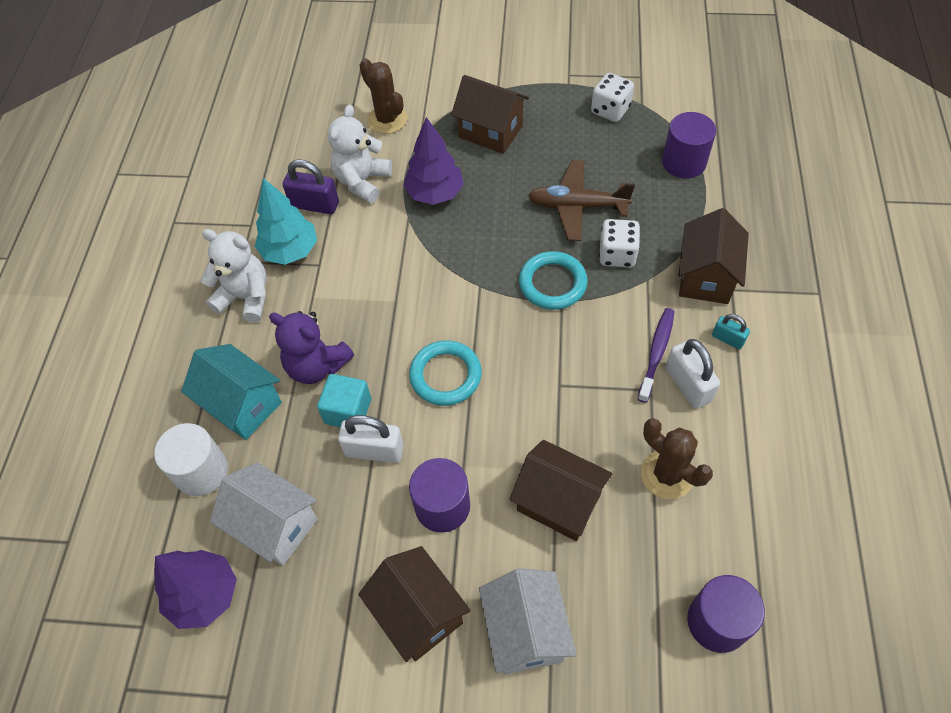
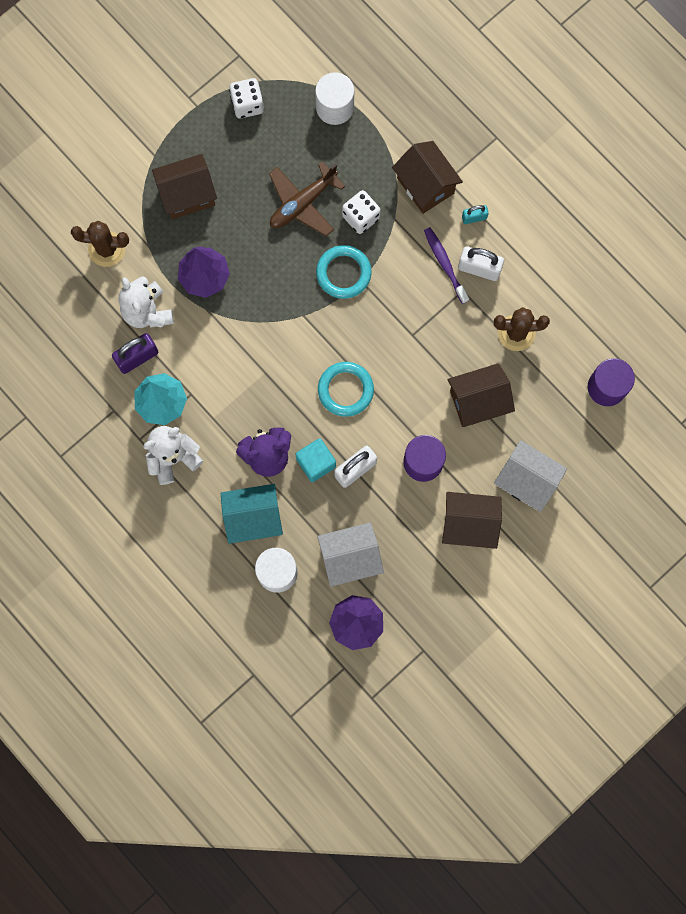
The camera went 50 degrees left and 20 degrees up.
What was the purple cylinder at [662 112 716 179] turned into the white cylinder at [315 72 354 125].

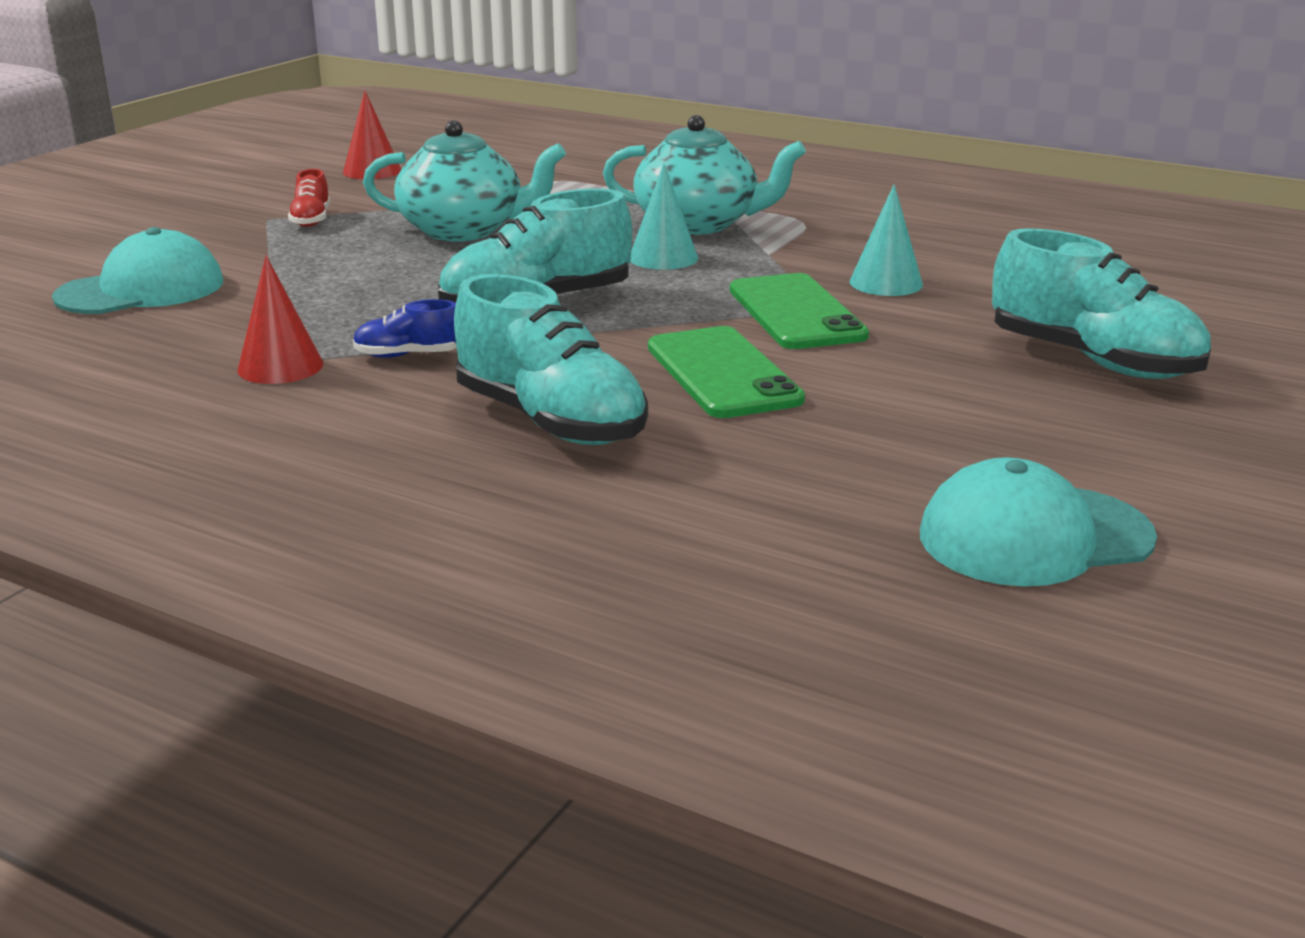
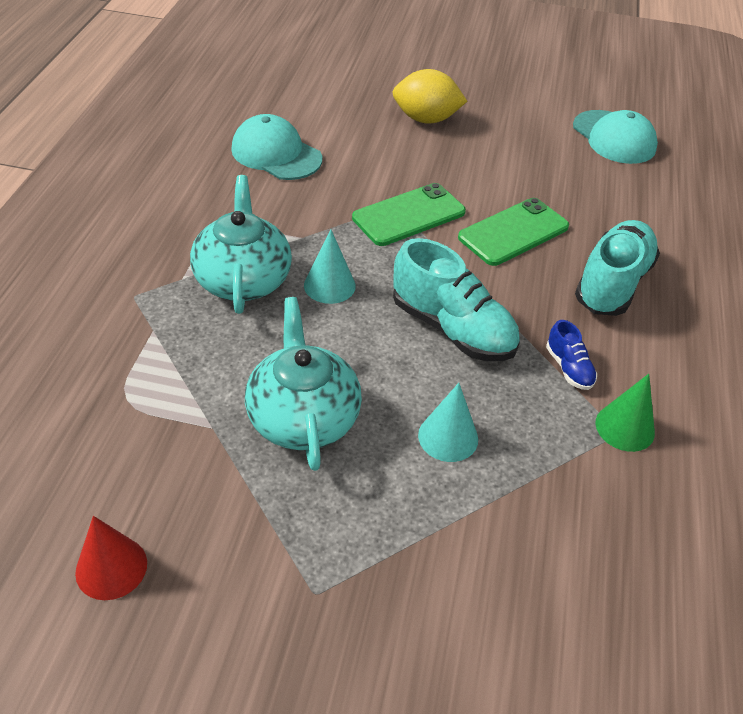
The camera went 110 degrees left and 20 degrees up.
The turquoise cap ended up elsewhere, having gone from [52 227 224 314] to [231 114 322 180].
What was the red cone at [237 256 324 384] turned into the green cone at [595 374 655 452].
The second view lost the red shoe at [288 169 330 227].
The turquoise cone ended up elsewhere, having gone from [849 184 923 296] to [418 383 478 462].
Where the turquoise shoe stood at [992 228 1211 379], the yellow lemon came to stand at [392 69 467 124].

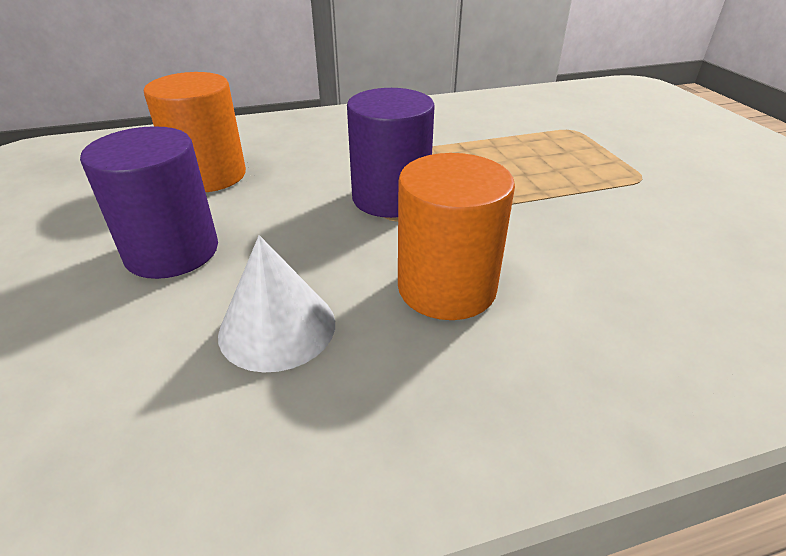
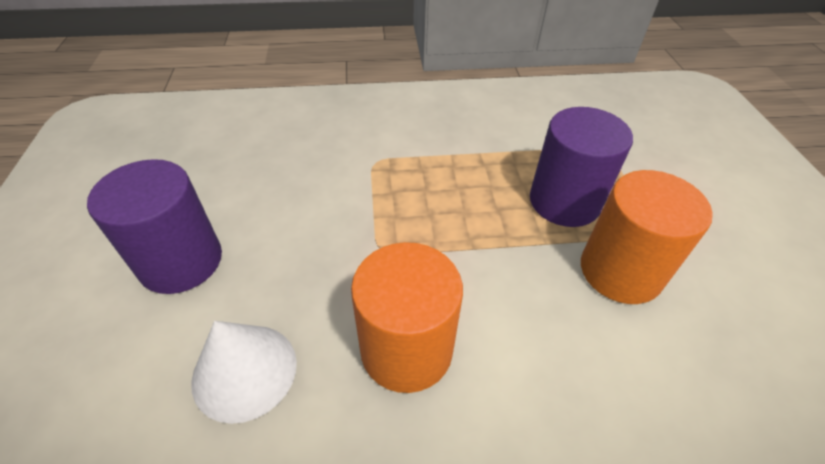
The camera went 10 degrees right and 10 degrees up.
The orange cylinder ended up elsewhere, having gone from [144 72 246 192] to [581 170 713 304].
The purple cylinder ended up elsewhere, having gone from [347 88 435 218] to [530 107 633 227].

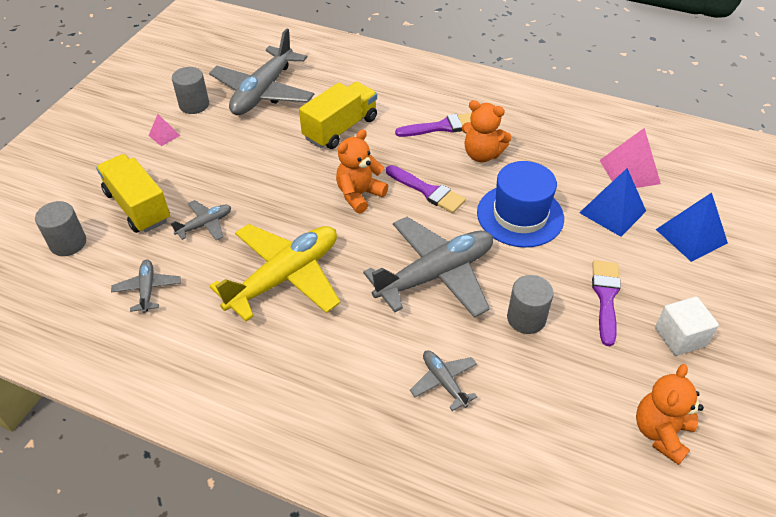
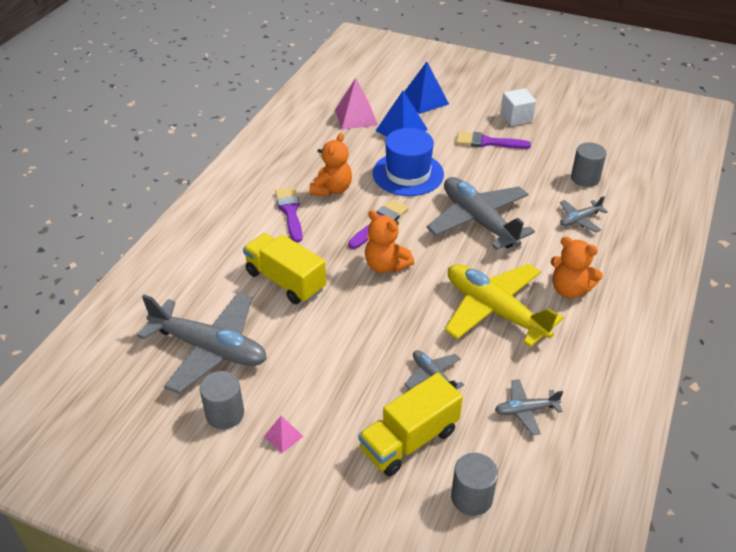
The camera went 90 degrees left and 5 degrees down.
The grey cylinder ended up elsewhere, having gone from [507 275 554 334] to [571 142 606 187].
The orange teddy bear ended up elsewhere, having gone from [636 364 704 465] to [551 236 603 299].

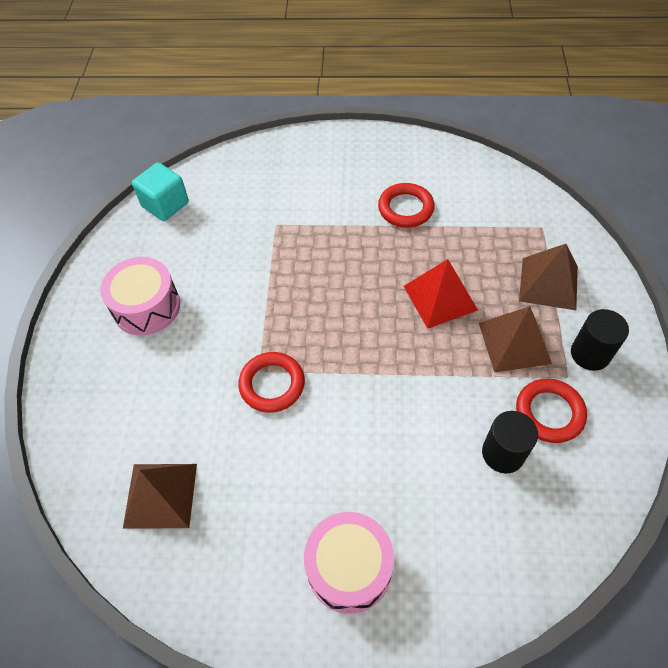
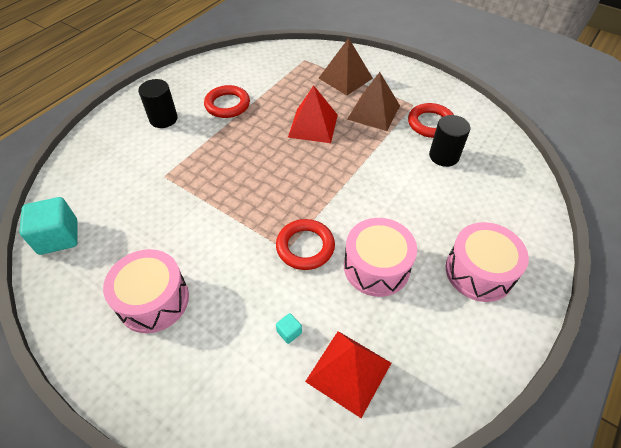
The camera went 60 degrees left and 5 degrees down.
What was the brown pyramid at [123 464 197 529] turned into the red pyramid at [305 331 391 418].
The black cylinder ended up elsewhere, having gone from [571 309 629 371] to [138 79 178 128].
The second view gained the turquoise cube at [276 313 302 344].
The second view gained the pink drum at [344 218 417 297].

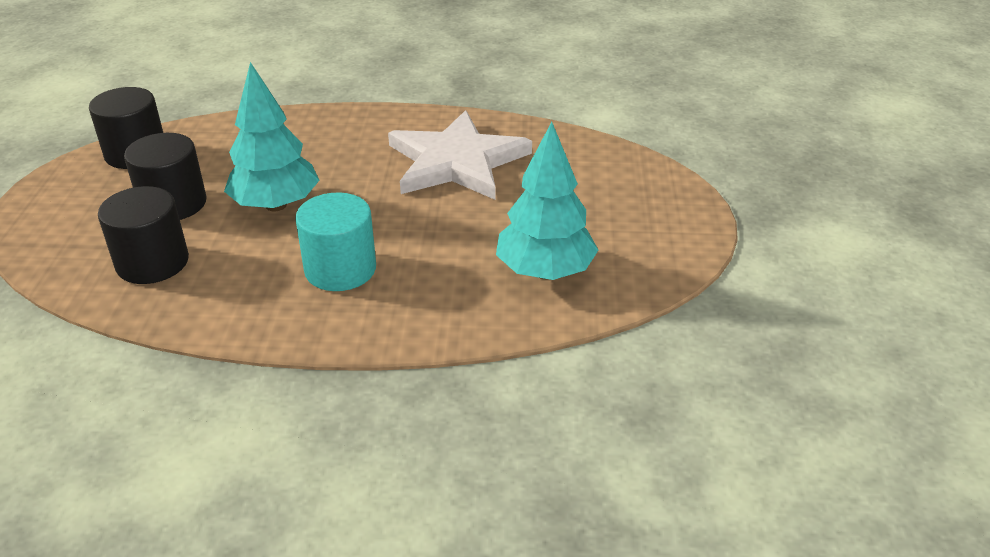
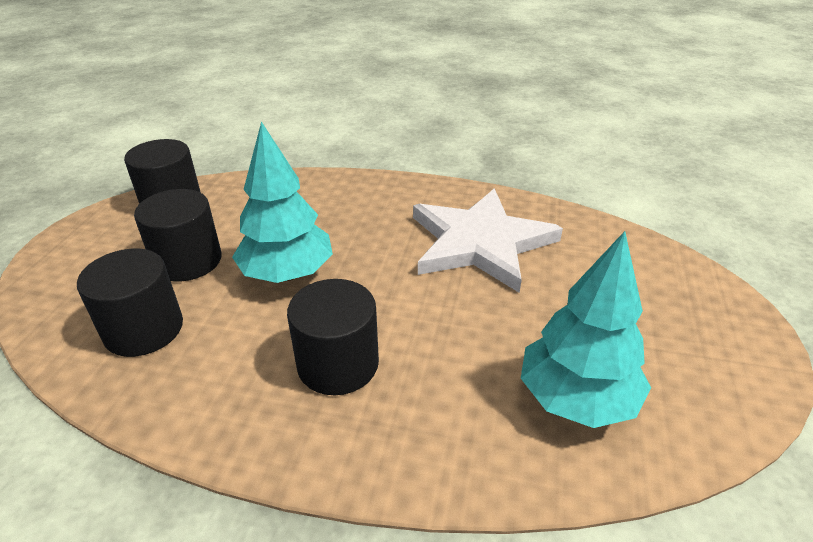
The camera went 10 degrees right and 0 degrees up.
What was the turquoise cylinder at [295 192 376 291] turned into the black cylinder at [287 279 379 395].

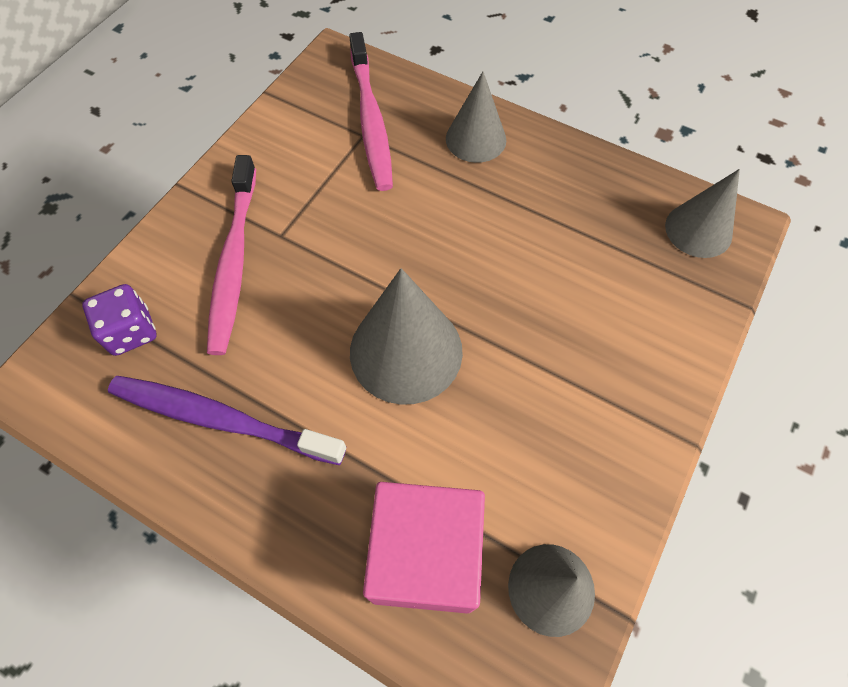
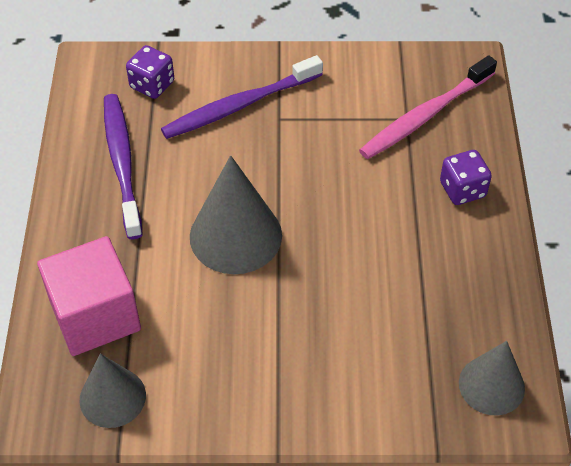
The camera went 60 degrees right and 10 degrees down.
What was the pink toothbrush at [207 155 256 355] turned into the purple toothbrush at [161 55 323 139].
Where the grey cone stood at [446 72 506 163], the purple dice came to stand at [440 150 492 205].

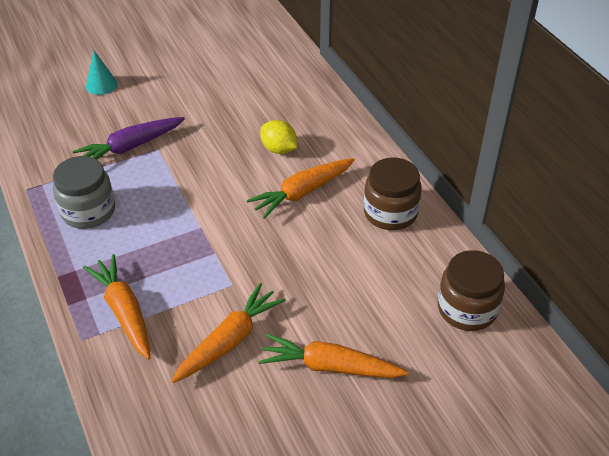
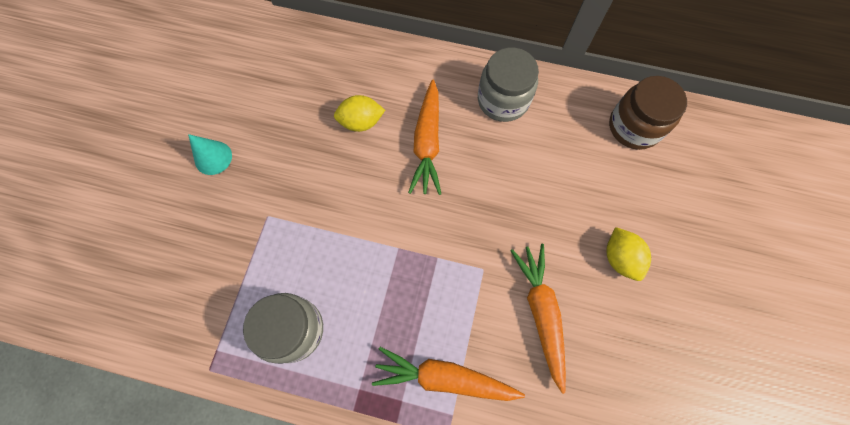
The camera went 50 degrees left and 25 degrees up.
The second view lost the purple carrot at [72 117 185 159].
The turquoise cone ended up elsewhere, having gone from [86 51 118 95] to [188 134 232 175].
Where the orange carrot stood at [259 334 409 378], the yellow lemon came to stand at [606 227 651 281].
What was the brown jar at [364 157 422 230] turned into the grey jar at [478 48 539 122].

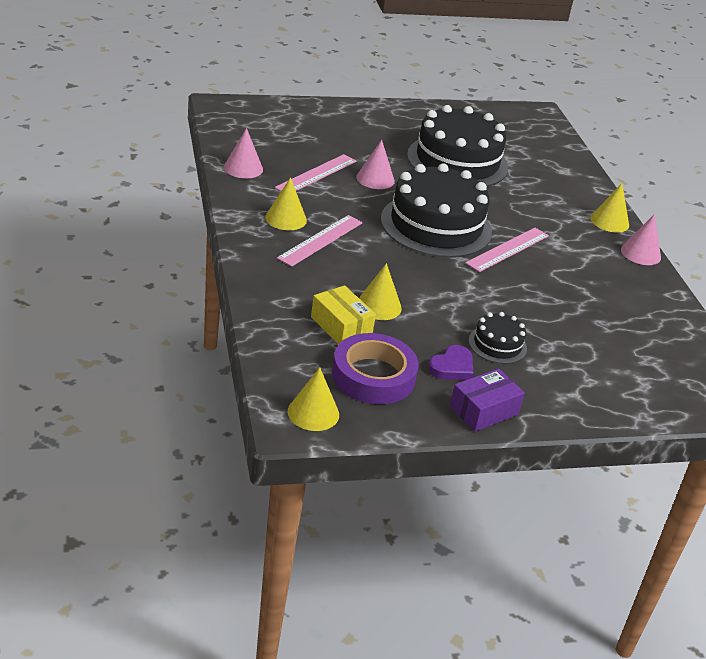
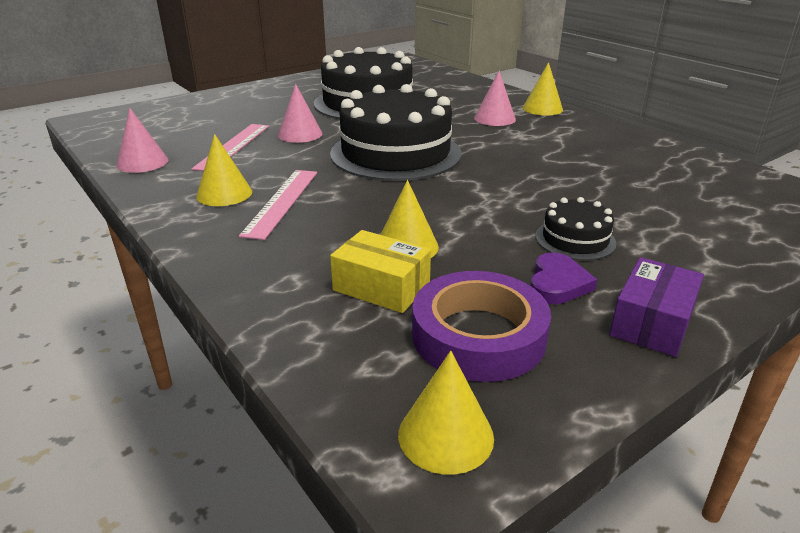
The camera went 20 degrees left and 5 degrees down.
The second view lost the pink ruler at [465 228 549 272].
The pink cone ended up elsewhere, having gone from [621 214 661 265] to [474 71 516 126].

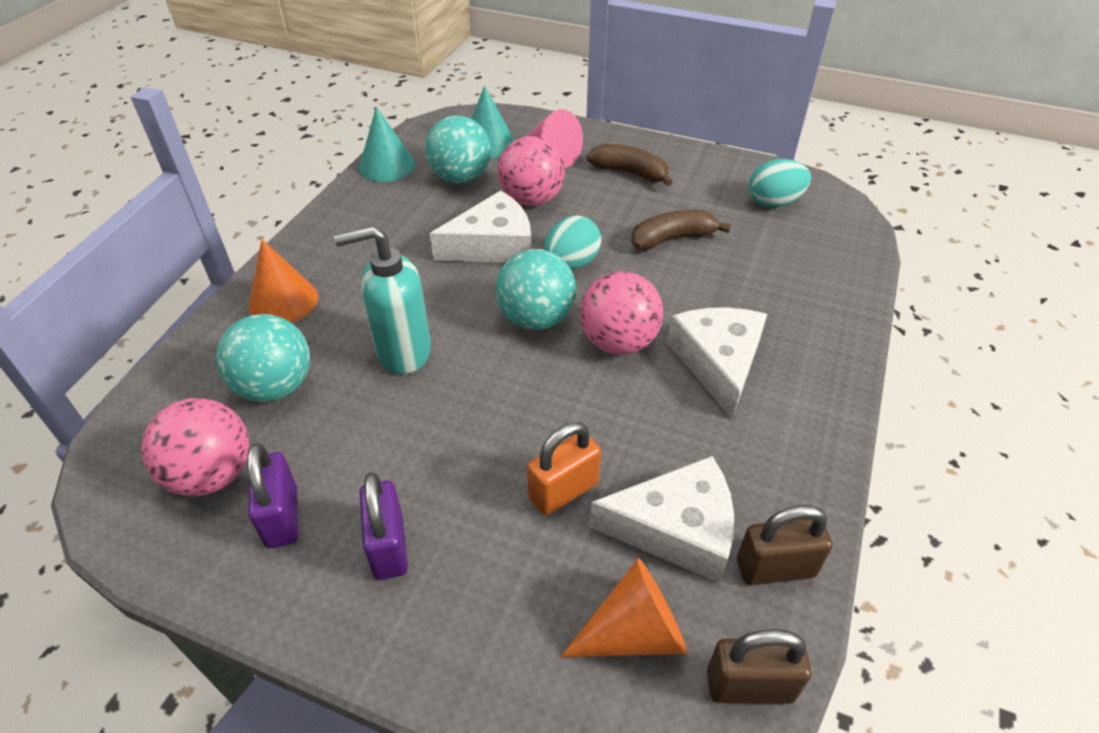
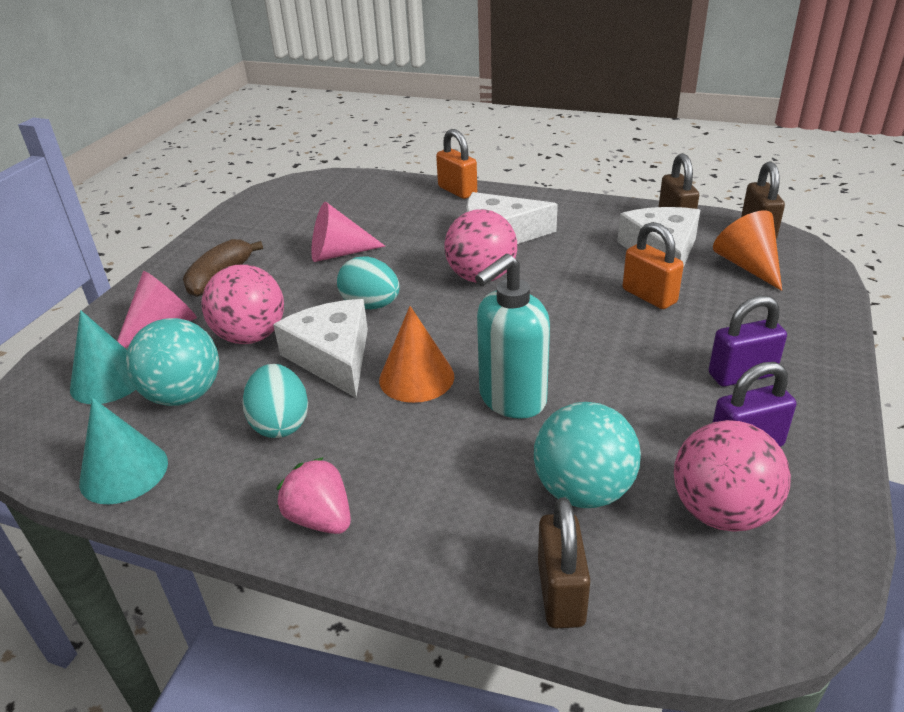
The camera went 90 degrees left and 10 degrees down.
The orange cone ended up elsewhere, having gone from [249 239 318 323] to [379 306 454 403].
The turquoise soap dispenser at [334 225 431 374] ended up facing another way, 60 degrees clockwise from before.
The second view lost the turquoise ball at [496 249 576 330].
Where the brown banana stood at [631 210 731 250], the pink cone came to stand at [311 202 385 262].
The turquoise egg ended up elsewhere, having gone from [749 159 811 207] to [242 364 308 438].
The second view gained the pink strawberry at [277 457 351 534].
The second view gained the orange padlock at [436 129 477 199].
The second view gained the brown padlock at [538 497 591 628].

